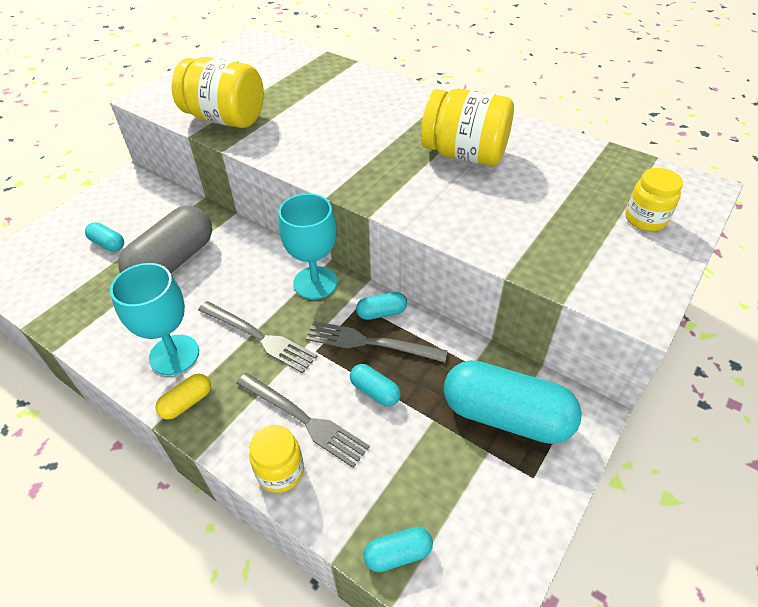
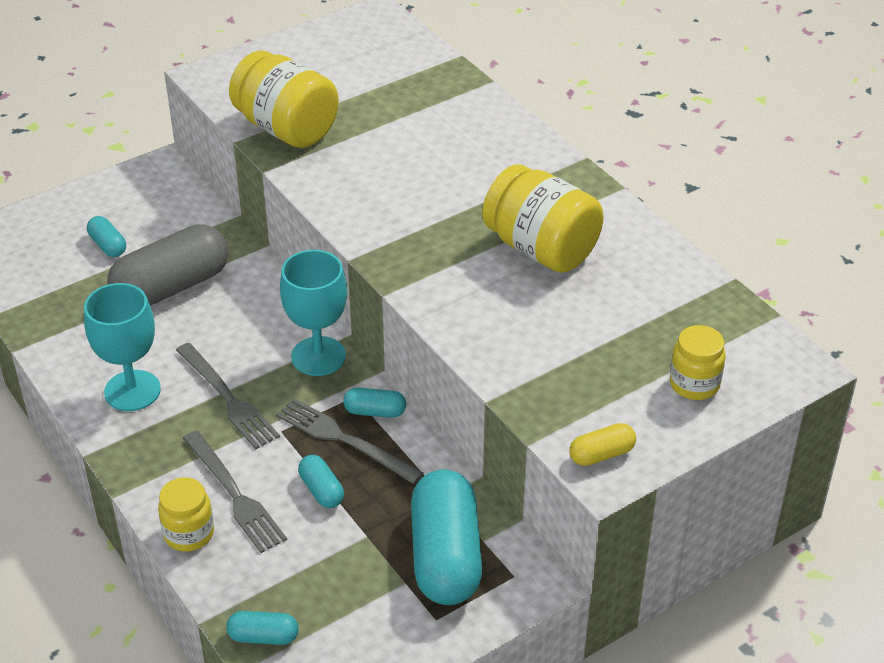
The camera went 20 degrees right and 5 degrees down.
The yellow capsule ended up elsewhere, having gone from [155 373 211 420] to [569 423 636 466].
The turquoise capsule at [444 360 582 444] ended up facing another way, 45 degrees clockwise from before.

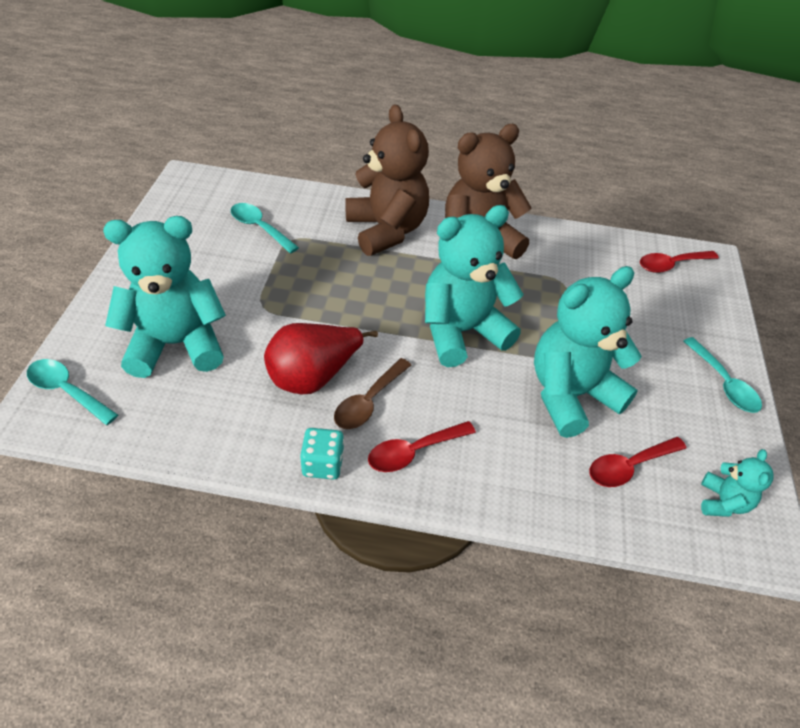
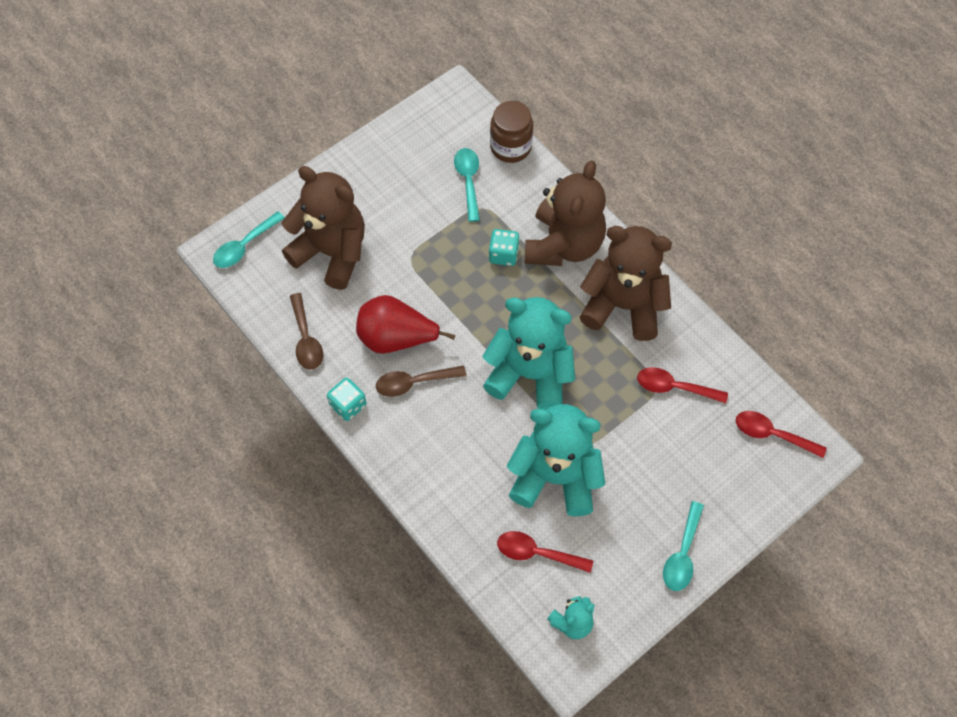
The camera went 45 degrees right and 15 degrees up.
The turquoise spoon at [27 359 118 425] ended up facing another way, 120 degrees counterclockwise from before.
What was the turquoise teddy bear at [103 216 226 378] turned into the brown teddy bear at [282 166 365 290].
The red spoon ended up elsewhere, having gone from [368 421 476 472] to [637 367 728 403].
The second view gained the brown spoon at [290 293 323 370].
The second view gained the turquoise dice at [489 229 520 266].
The second view gained the brown jar at [490 101 533 163].

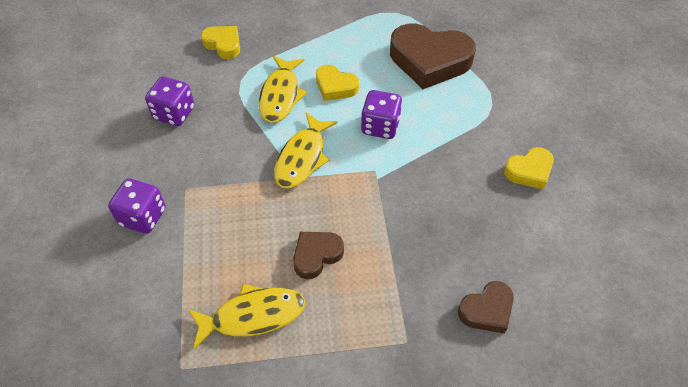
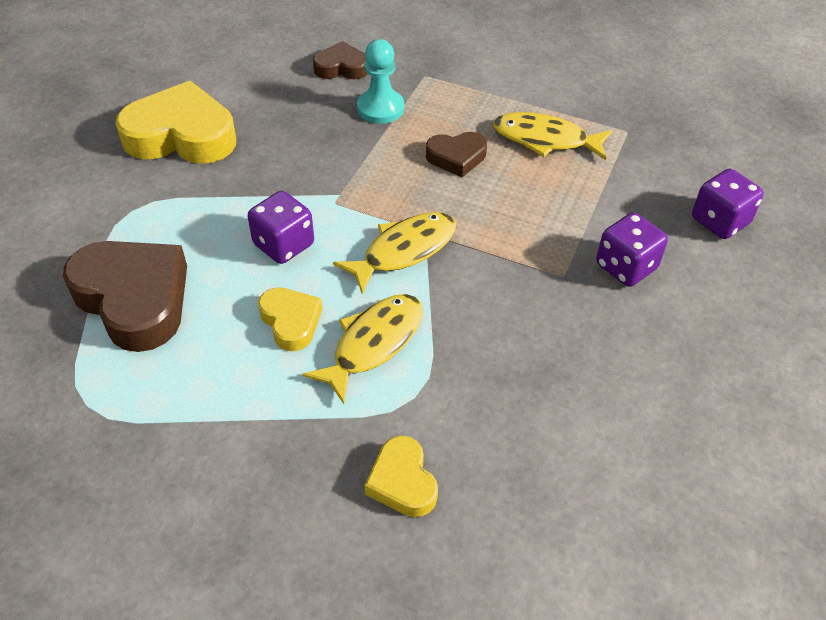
The camera went 150 degrees left and 5 degrees down.
The purple dice ended up elsewhere, having gone from [145 76 195 126] to [692 169 764 239].
The size of the yellow heart at [504 147 554 189] changed by a factor of 1.89.
The second view gained the turquoise pawn at [357 39 404 124].

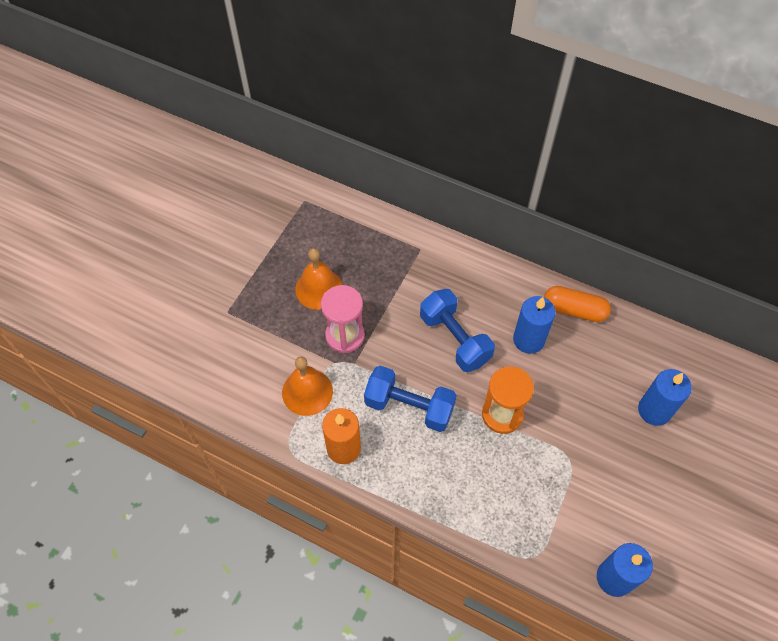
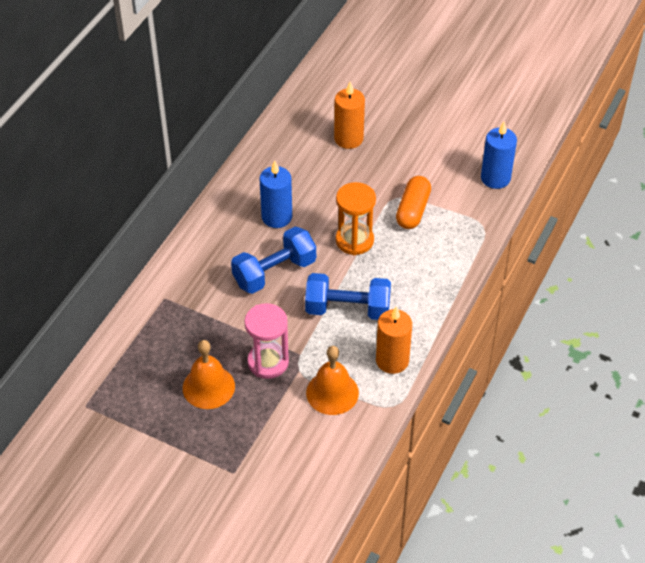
The camera went 90 degrees left and 10 degrees down.
The blue dumbbell at [364 366 457 432] ended up facing another way, 75 degrees clockwise from before.
The orange capsule ended up elsewhere, having gone from [544 286 611 322] to [396 176 431 229].
What was the blue candle at [638 369 692 426] turned into the orange candle at [334 82 365 149].

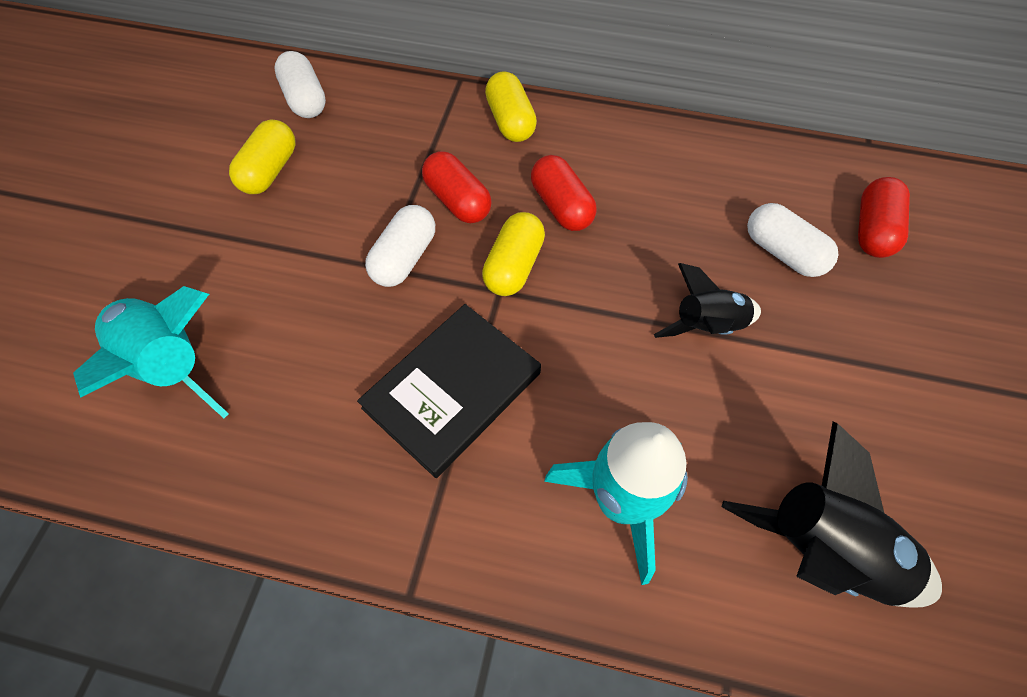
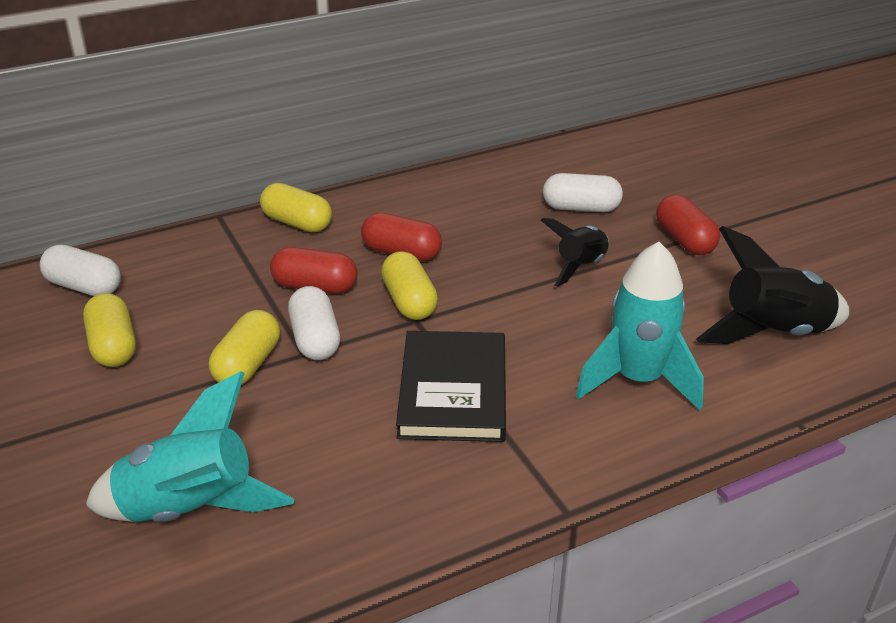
The camera went 40 degrees left and 25 degrees down.
The red capsule ended up elsewhere, having gone from [858 177 910 258] to [656 195 720 255].
The second view gained the yellow capsule at [209 310 280 385].

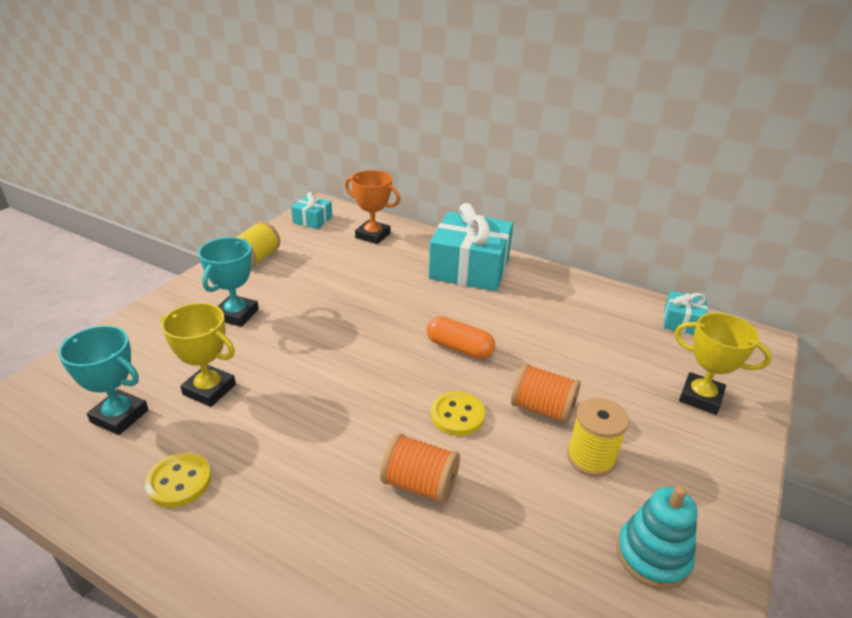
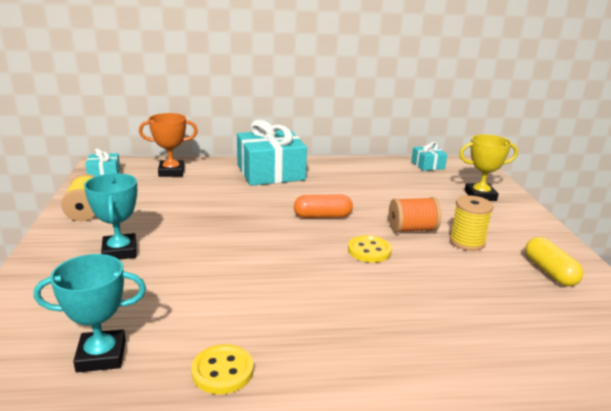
The camera went 35 degrees left and 10 degrees down.
The second view lost the yellow trophy at [161 303 236 407].
The second view lost the orange spool at [380 433 460 504].
Where the turquoise stacking toy stood at [616 486 698 589], the yellow capsule came to stand at [525 237 584 286].

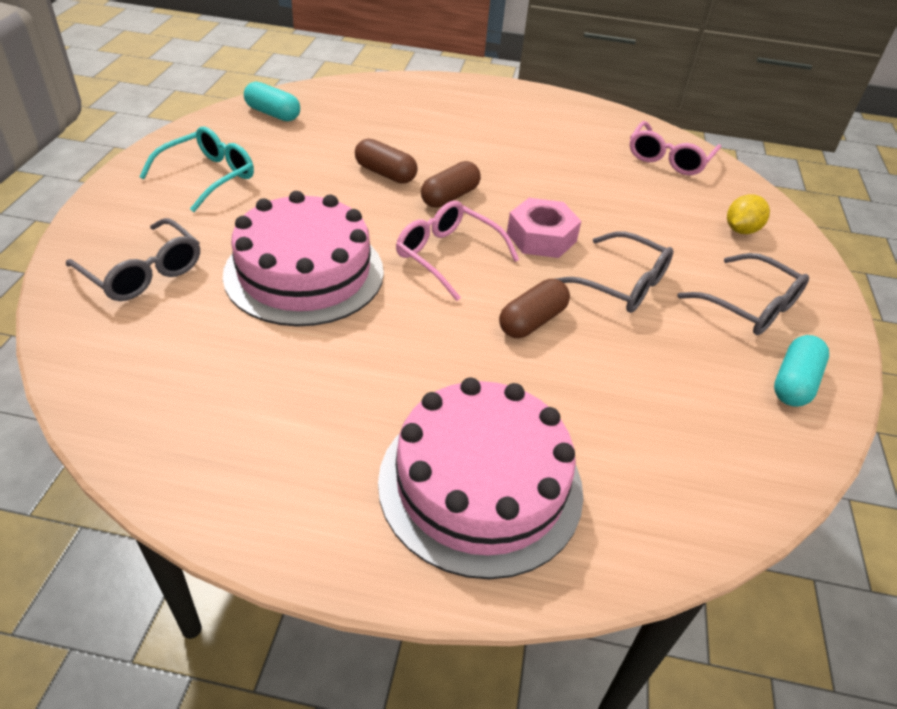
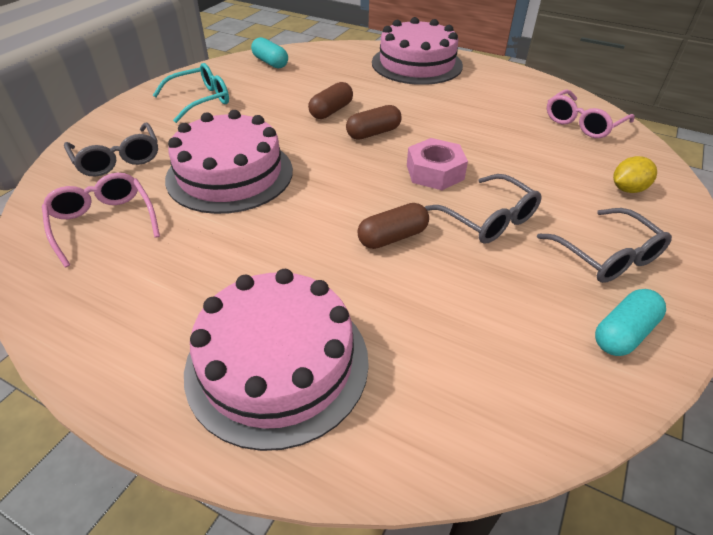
The camera went 20 degrees right and 0 degrees up.
The brown capsule at [355 138 418 184] ended up facing another way, 75 degrees clockwise from before.
The pink glasses ended up elsewhere, having gone from [396 201 519 301] to [42 173 160 267].
The second view gained the pink cake at [372 17 463 85].

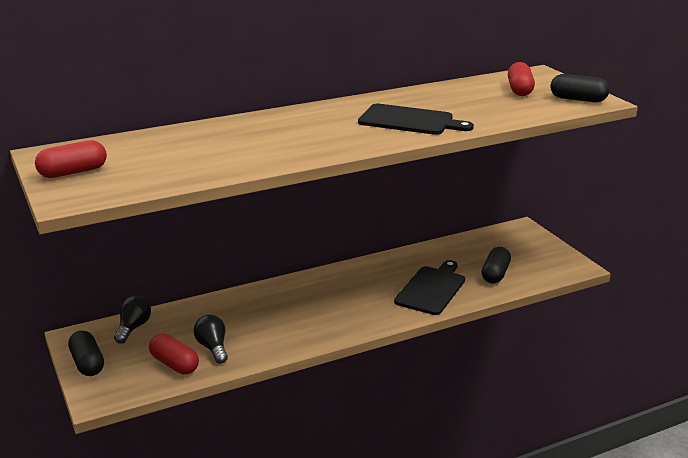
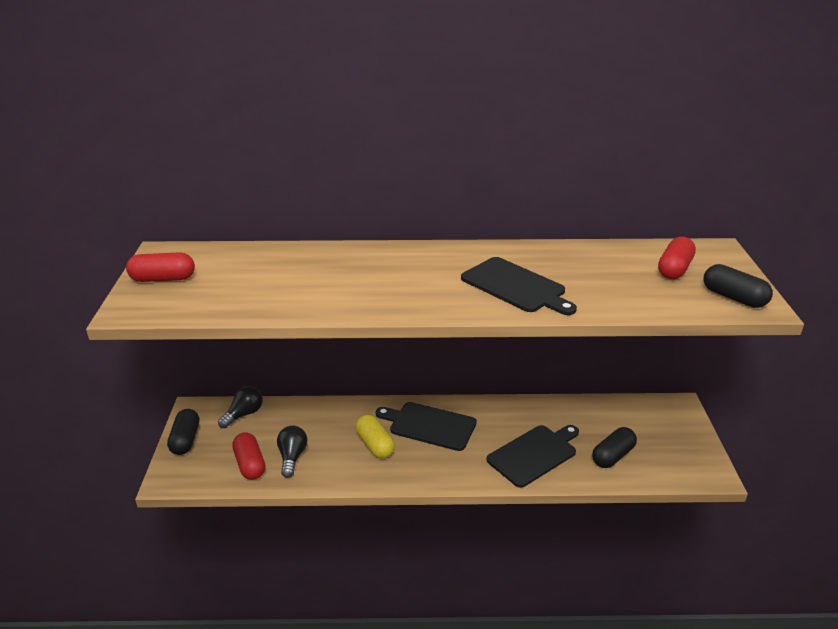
The camera went 25 degrees right and 5 degrees up.
The second view gained the yellow capsule at [356 415 395 458].
The second view gained the black cutting board at [376 402 477 451].

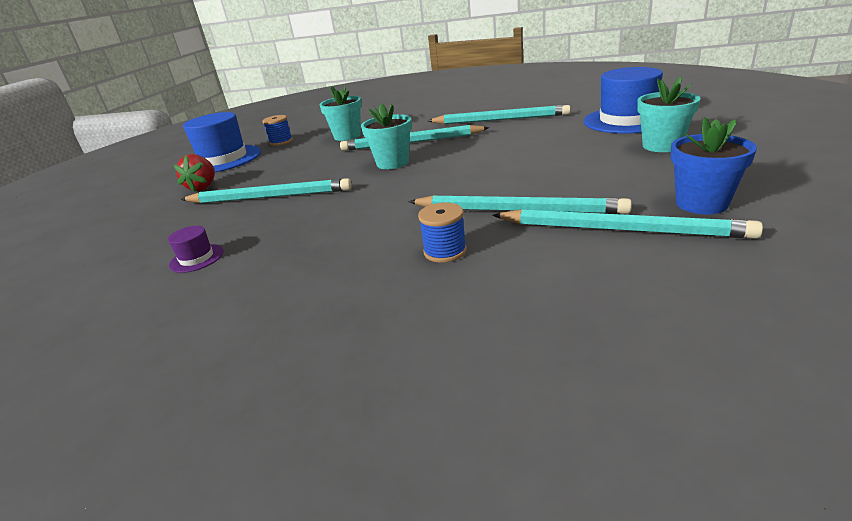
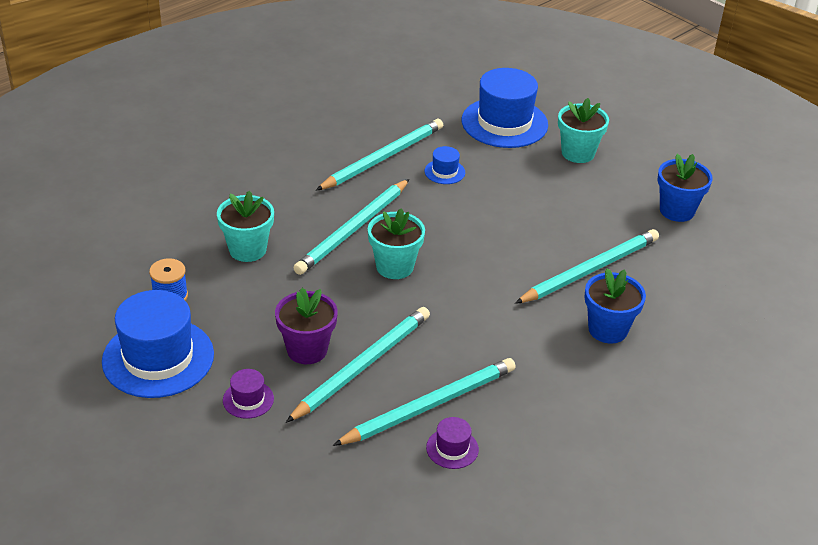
The camera went 60 degrees left and 10 degrees up.
Where the red strawberry stood at [174 154 215 192], the purple hat came to stand at [223 369 274 419].
Where the blue spool stood at [418 202 467 263], the blue flower pot came to stand at [585 268 646 344].
The turquoise pencil ended up elsewhere, having gone from [492 209 763 239] to [333 358 516 446].
The second view gained the purple flower pot at [275 288 338 364].
The second view gained the blue hat at [425 146 465 184].

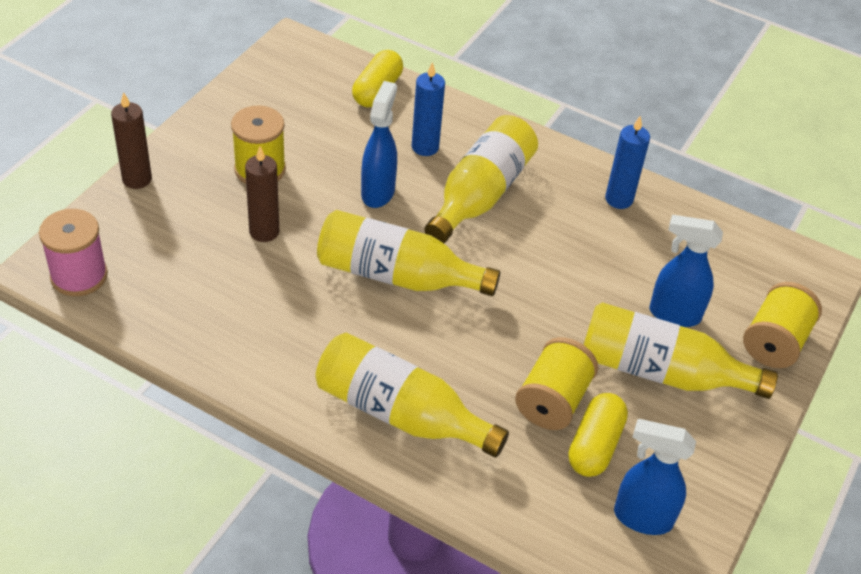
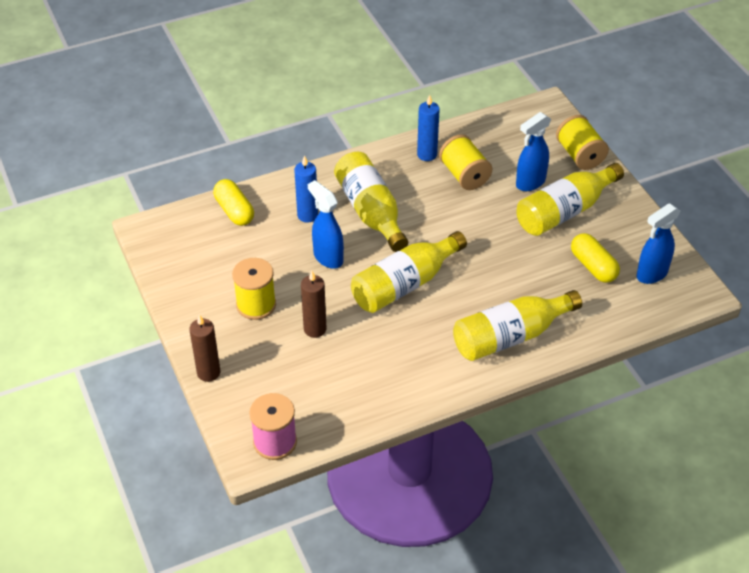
The camera went 50 degrees left and 0 degrees up.
The yellow spool ended up elsewhere, having gone from [515 337 598 430] to [439 134 492 190].

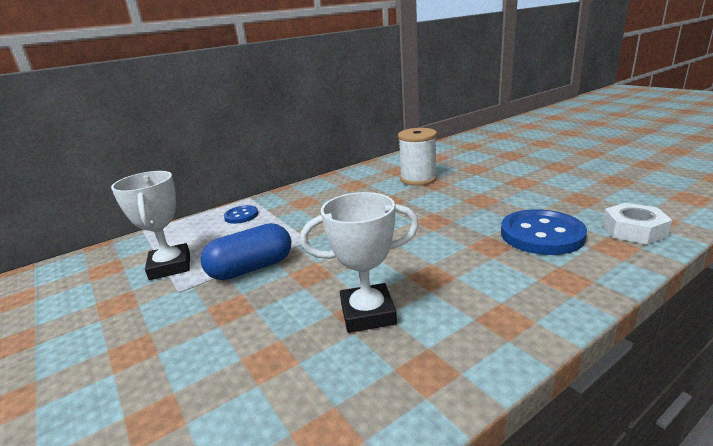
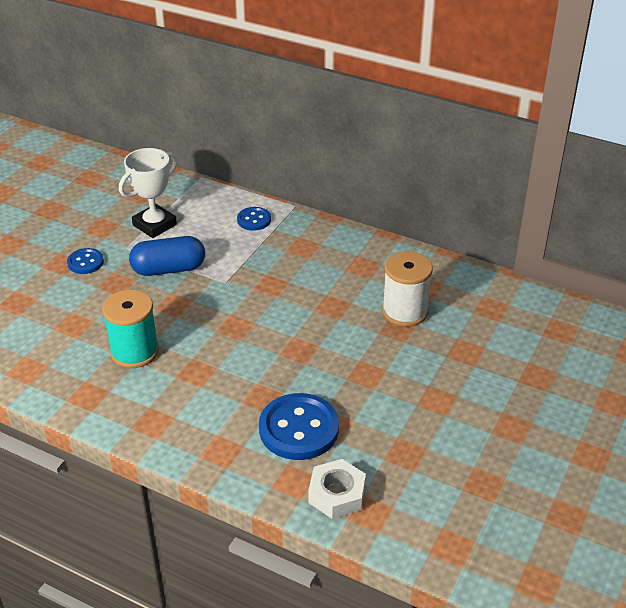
The camera went 60 degrees right and 15 degrees up.
The blue capsule at [201 223 291 280] ended up facing another way, 45 degrees counterclockwise from before.
Where the white trophy stood at [300 192 419 333], the turquoise spool came to stand at [102 290 159 368].
The second view gained the blue button at [67 248 104 274].

